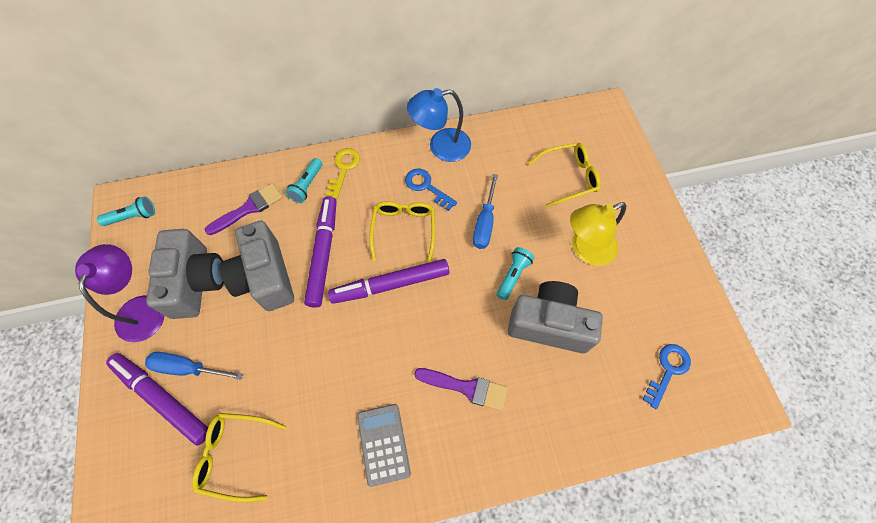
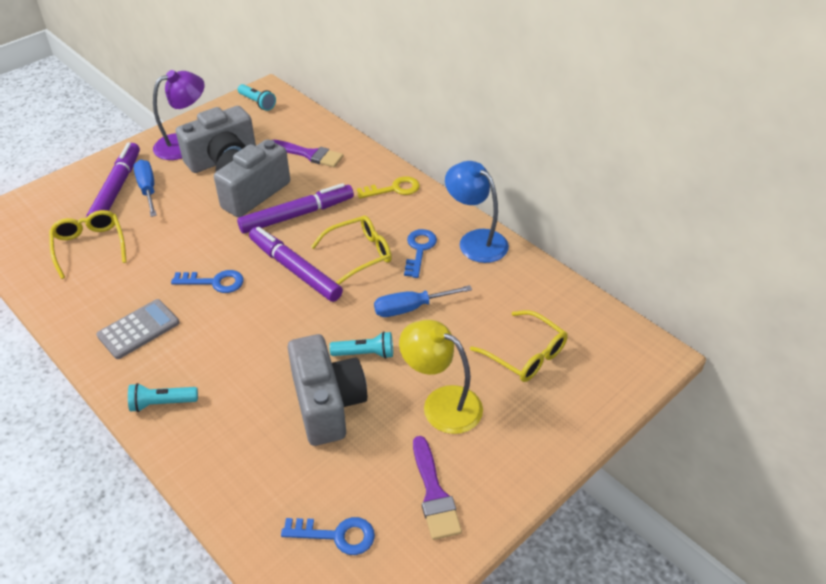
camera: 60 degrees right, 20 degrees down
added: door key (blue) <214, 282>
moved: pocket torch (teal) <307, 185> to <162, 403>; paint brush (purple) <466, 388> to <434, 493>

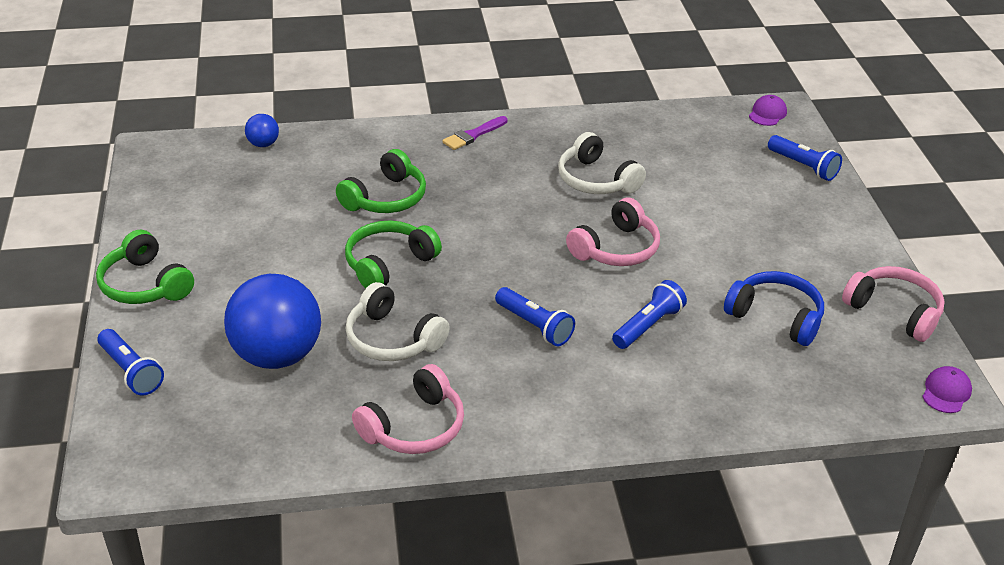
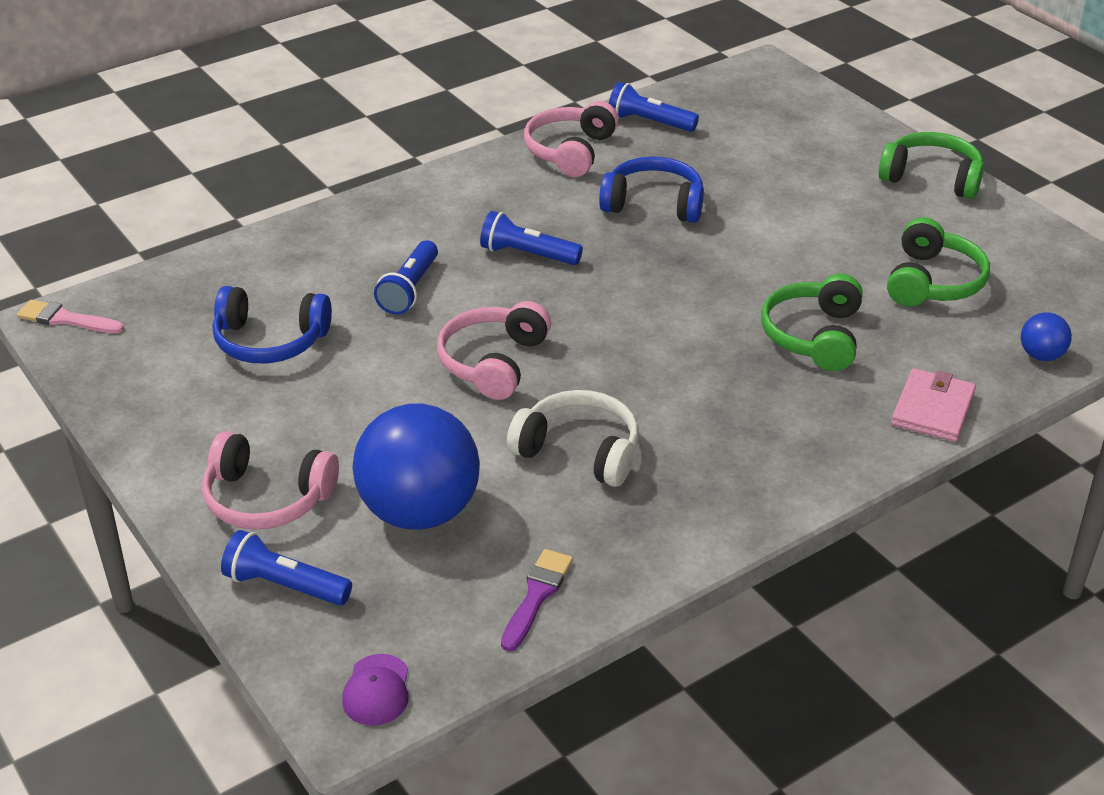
camera: 155 degrees right, 0 degrees up
added: wallet (rose-pink) <932, 409>
moved: over-ear headphones (rose-pink) <894, 311> to <266, 499>; ball (blue) <277, 355> to <419, 511>; paint brush (purple) <473, 135> to <536, 596>; pocket torch (blue) <131, 371> to <649, 122>; over-ear headphones (emerald) <388, 264> to <933, 282>
replaced: cap (purple) <946, 392> to paint brush (rose-pink) <66, 319>
recoloured: over-ear headphones (snow-white) <392, 339> to over-ear headphones (blue) <653, 204>

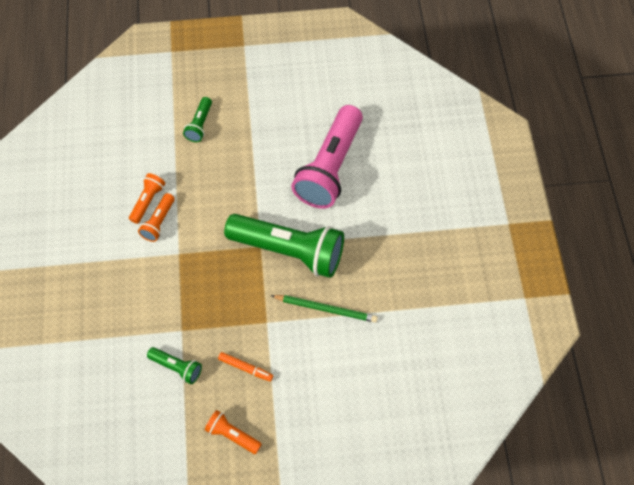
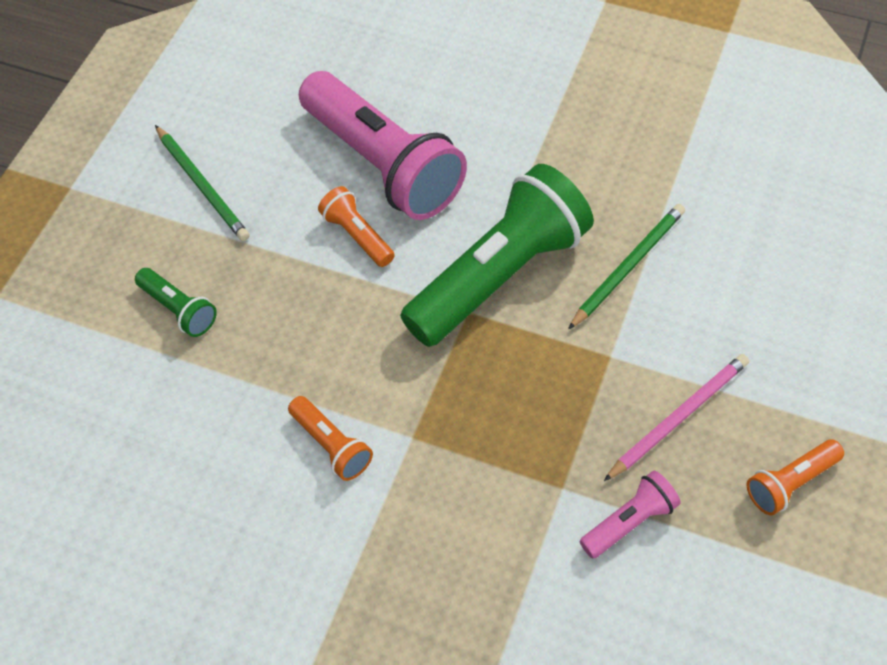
camera: 60 degrees left, 5 degrees down
added: pencil (emerald) <202, 186>
moved: pocket torch (bright orange) <147, 201> to <357, 236>
replaced: marker (bright orange) <245, 368> to pencil (rose-pink) <679, 417>
recoloured: pocket torch (emerald) <177, 367> to pocket torch (rose-pink) <629, 521>

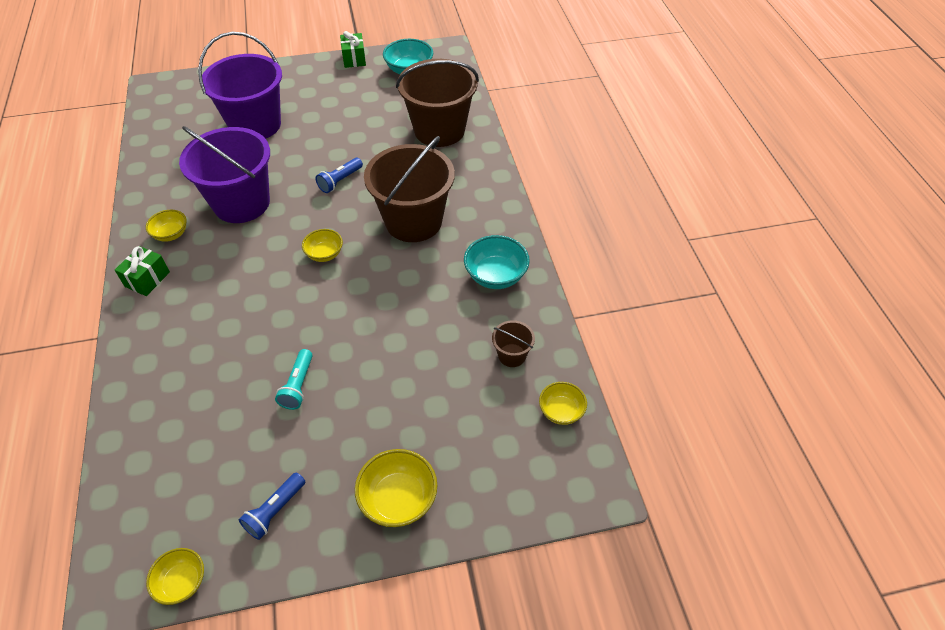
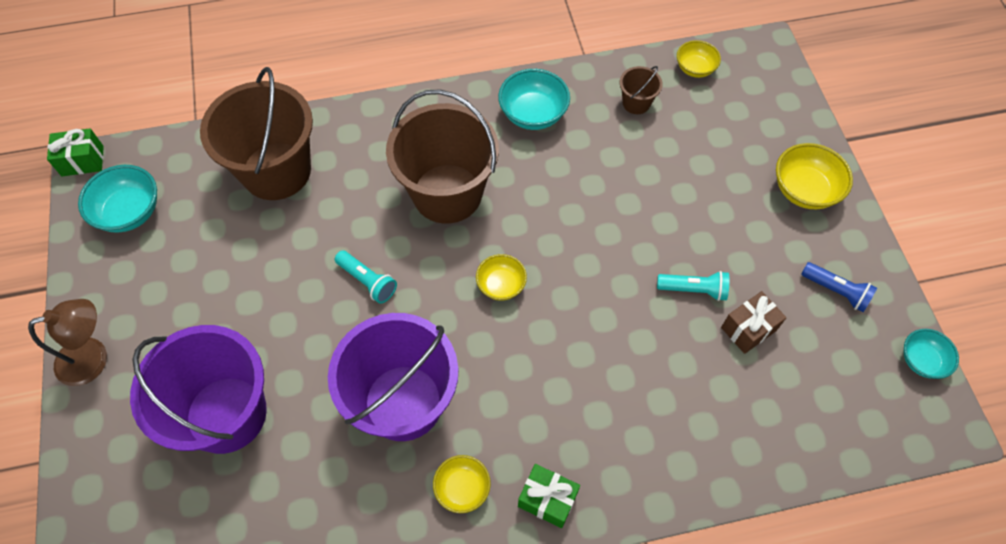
camera: 90 degrees left, 10 degrees up
added: lamp (brown) <93, 358>; gift (brown) <748, 329>
moved: gift (emerald) <354, 59> to <82, 161>
recoloured: pocket torch (blue) <340, 181> to pocket torch (teal) <368, 281>; bowl (golden) <182, 582> to bowl (teal) <921, 360>

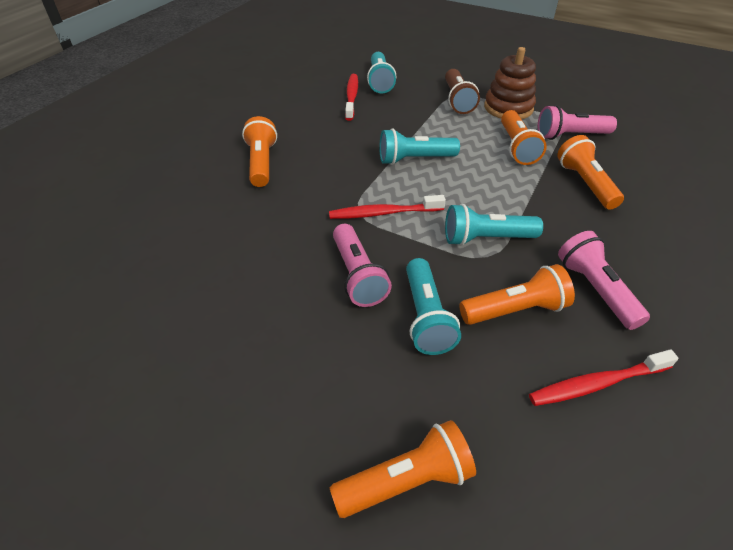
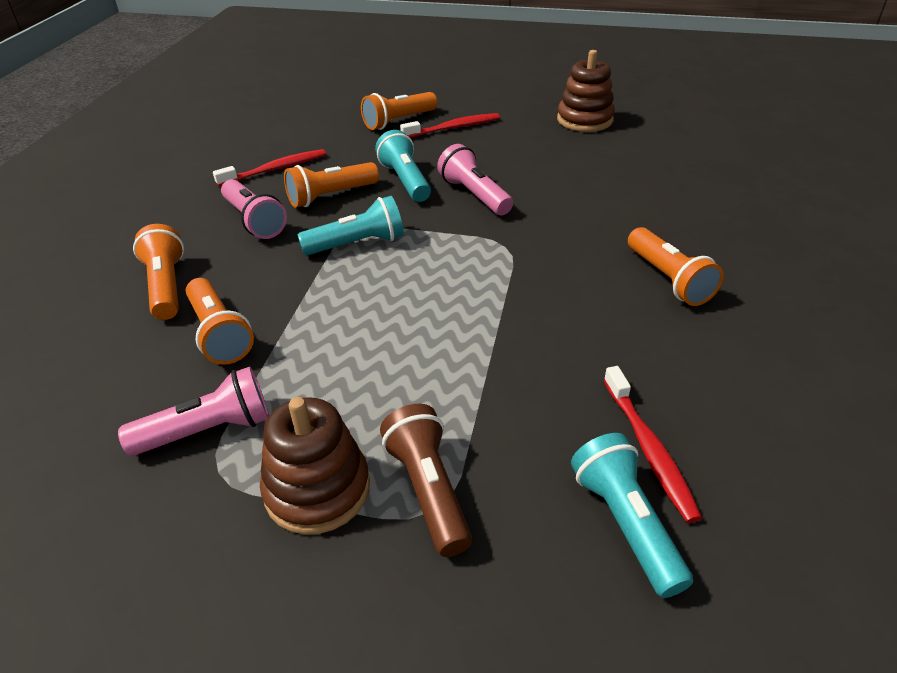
camera: 165 degrees right, 5 degrees down
removed: pocket torch (teal) <414, 159>
added: stacking rings (brown) <584, 120>
moved: pocket torch (bright orange) <517, 147> to <166, 286>; toothbrush (crimson) <383, 213> to <453, 128>

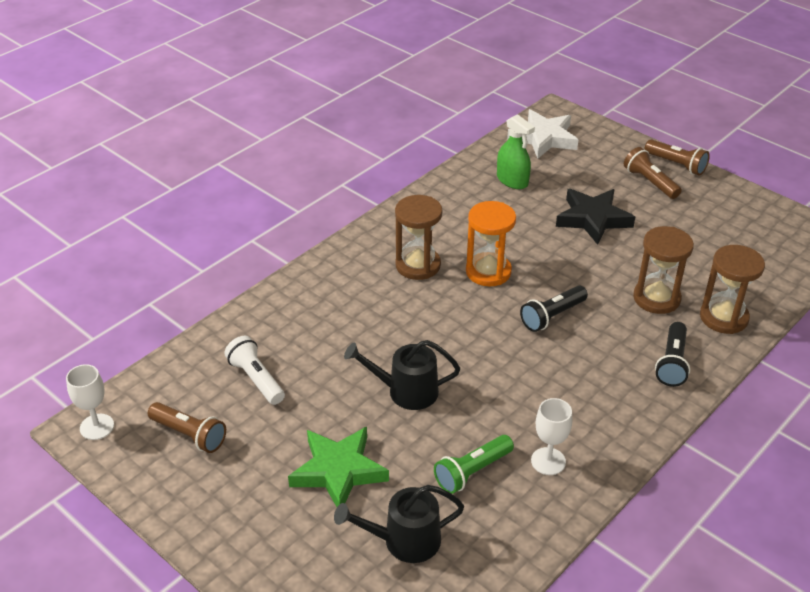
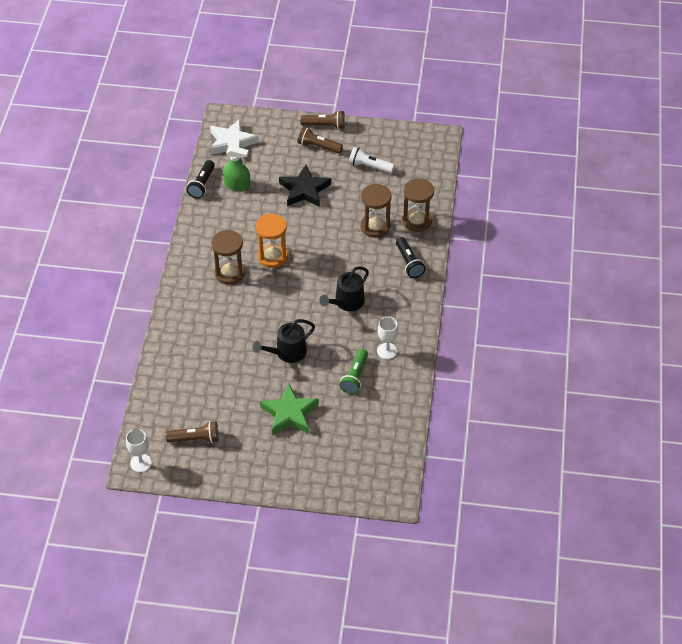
camera: 35 degrees left, 10 degrees up
moved: pocket torch (black) <552, 316> to <202, 185>; watering pot (black) <404, 541> to <346, 302>; pocket torch (snow-white) <256, 379> to <369, 166>

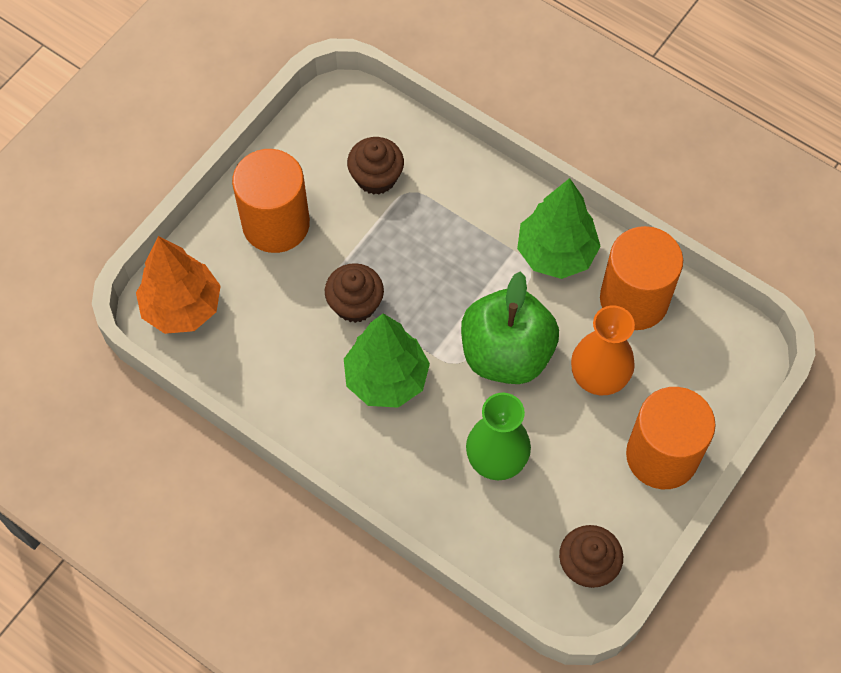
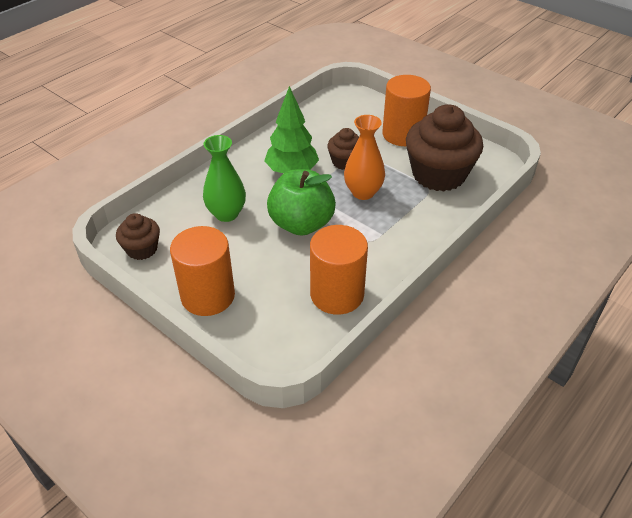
camera: 95 degrees right, 20 degrees down
removed: toy tree (bright orange) <182, 307>; toy tree (emerald) <556, 253>
moved: flower vase (bright orange) <598, 377> to <363, 192>
resized: cupcake (brown) <376, 177> = <438, 174> x1.96

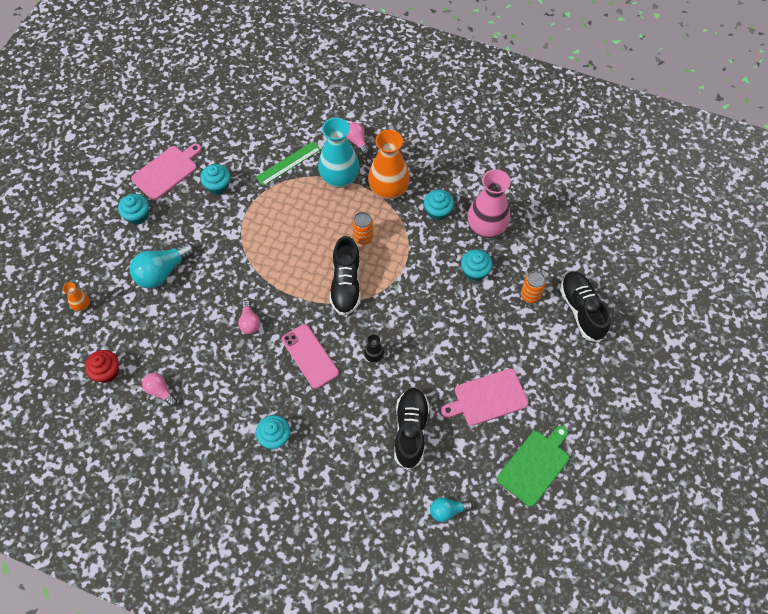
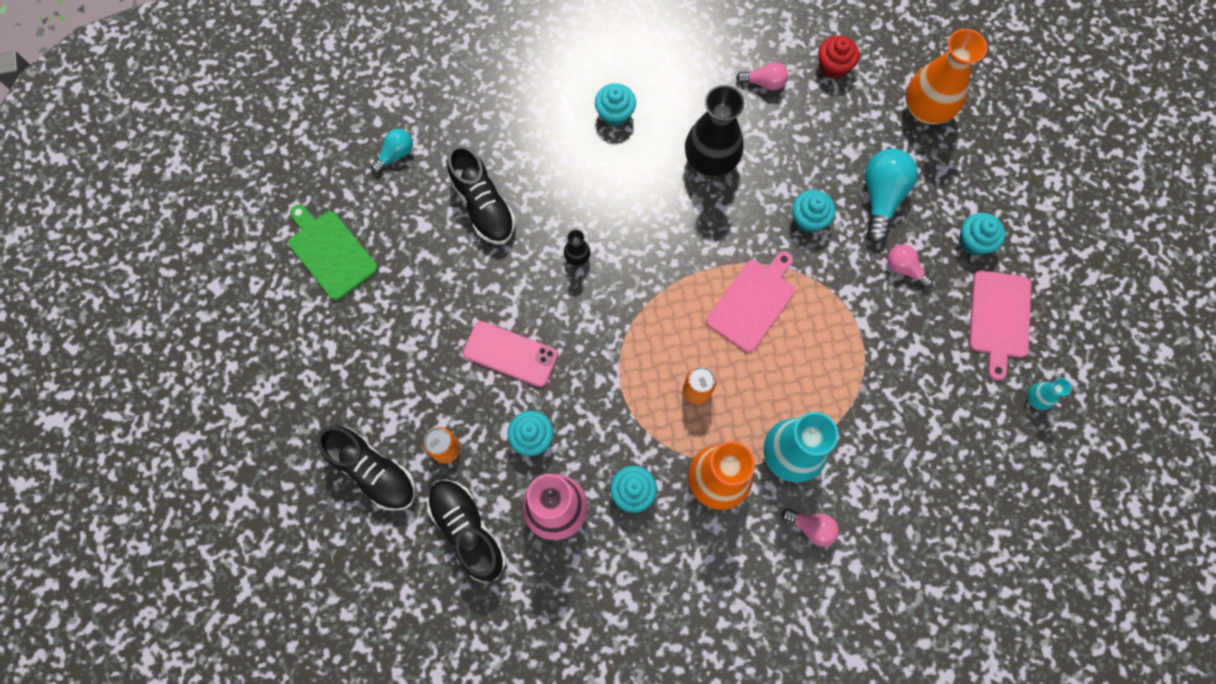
camera: 145 degrees right, 10 degrees up
removed: ruler (emerald) <288, 163>
added: flower vase (black) <710, 161>; flower vase (teal) <1036, 399>
moved: lace-up shoe (black) <346, 284> to <468, 530>; mobile phone (rose-pink) <310, 356> to <510, 354>; bread board (rose-pink) <487, 398> to <753, 302>; cupcake (teal) <218, 186> to <808, 219>; lightbulb (rose-pink) <249, 322> to <904, 268>
turned: bread board (emerald) <535, 465> = <331, 252> 135 degrees clockwise
resized: flower vase (bright orange) <82, 305> = <926, 109> x2.21

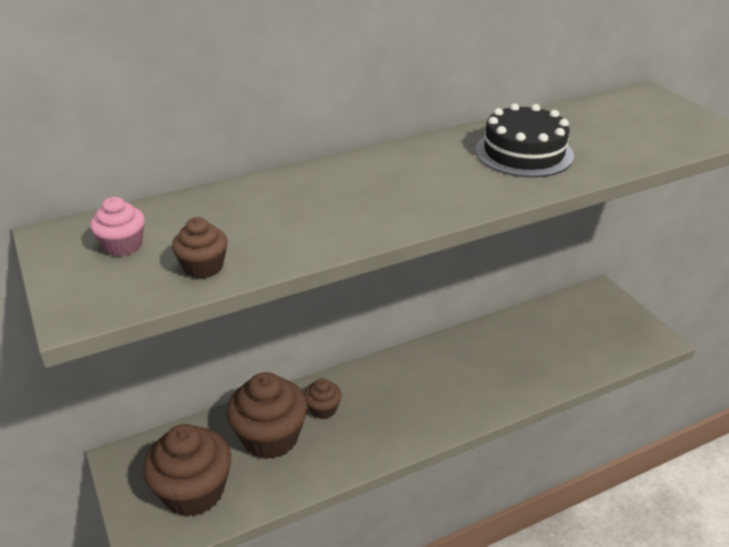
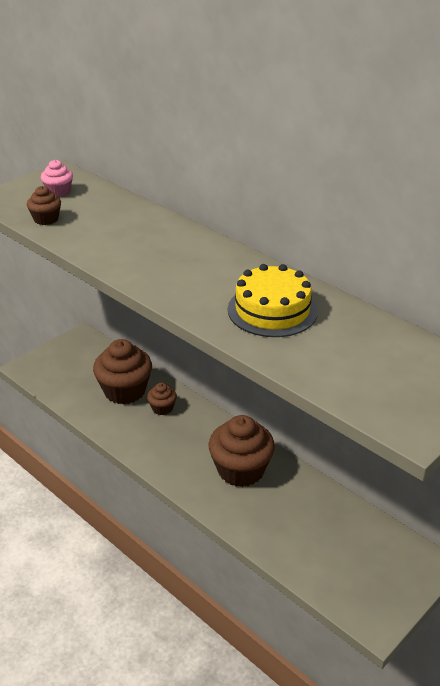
camera: 70 degrees right, 0 degrees up
moved: cupcake (brown) <193, 491> to <241, 470>
recoloured: gateau (black) <523, 153> to gateau (golden) <272, 310>

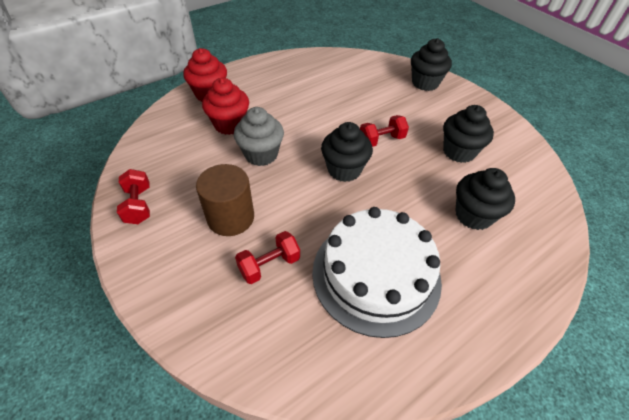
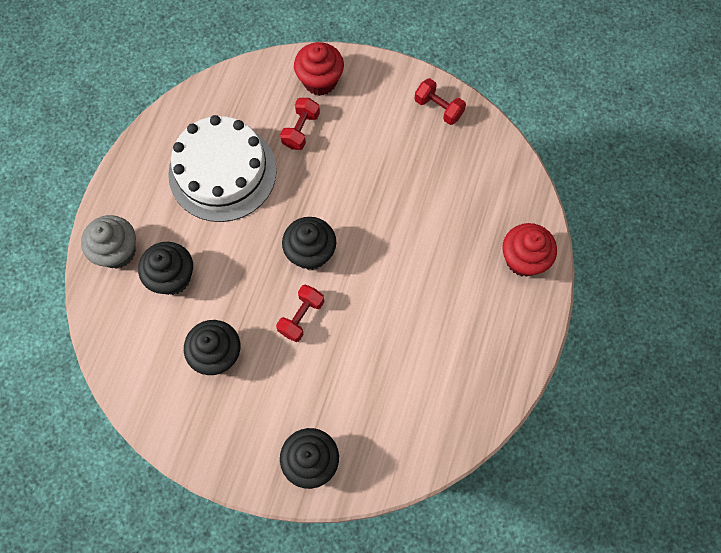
camera: 145 degrees right, 20 degrees up
removed: cylinder shape (brown) <230, 217>
moved: cupcake (gray) <261, 154> to <117, 251>; cupcake (crimson) <229, 125> to <320, 81>

